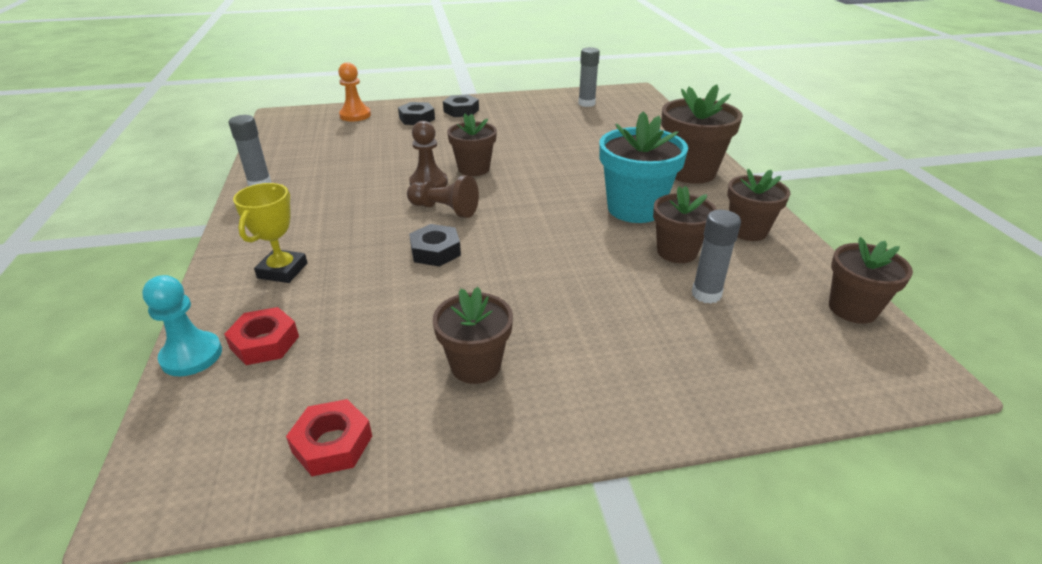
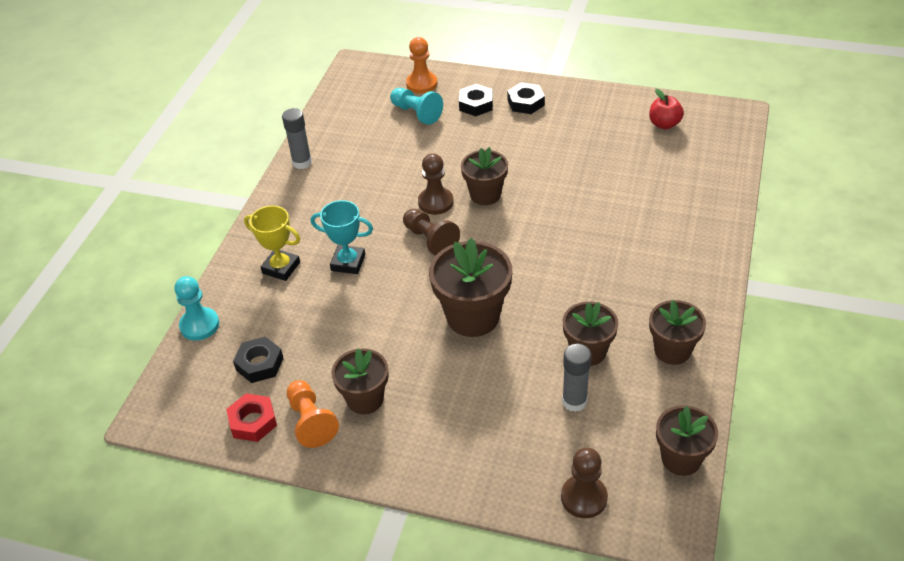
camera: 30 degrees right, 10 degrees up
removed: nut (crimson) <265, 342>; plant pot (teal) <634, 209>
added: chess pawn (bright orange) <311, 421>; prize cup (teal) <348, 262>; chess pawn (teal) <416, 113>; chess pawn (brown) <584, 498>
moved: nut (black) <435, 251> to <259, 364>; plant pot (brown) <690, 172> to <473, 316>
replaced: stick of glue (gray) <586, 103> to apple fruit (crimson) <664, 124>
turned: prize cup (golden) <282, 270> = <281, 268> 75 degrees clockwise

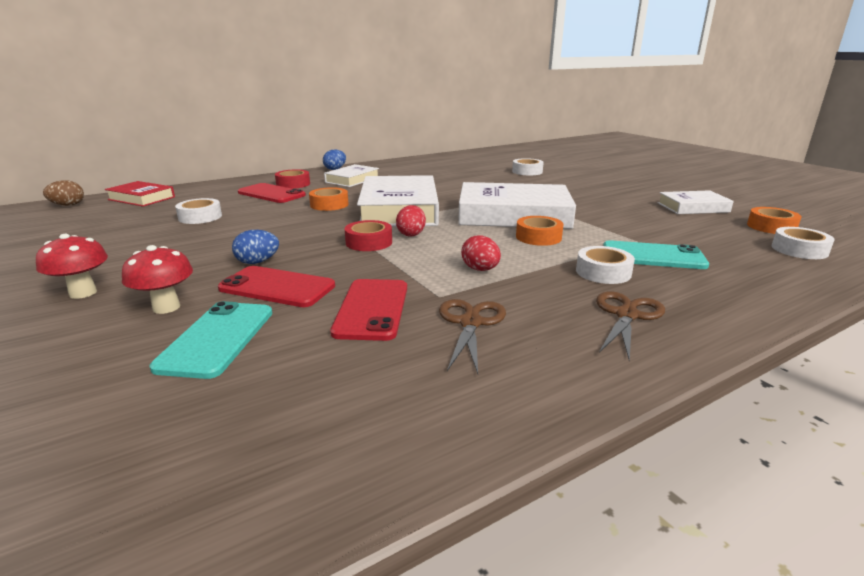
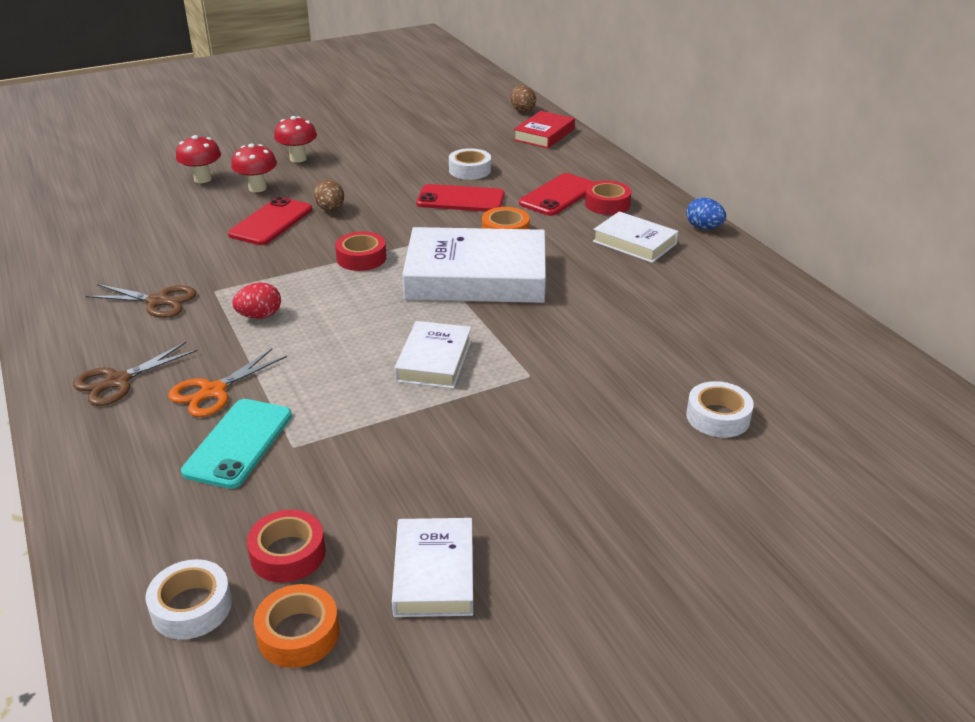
camera: 95 degrees right, 10 degrees up
removed: mobile phone (teal) <217, 338>; toy egg (crimson) <411, 234>; tape (bright orange) <538, 237>
added: toadstool (crimson) <202, 179>; tape (crimson) <288, 554>
moved: mobile phone (crimson) <372, 309> to <460, 199>
replaced: tape (snow-white) <603, 272> to shears (bright orange) <213, 391>
recoloured: toy egg (blue) <257, 262> to toy egg (brown) <330, 209>
turned: shears (brown) <626, 315> = <118, 381> 105 degrees clockwise
resized: hardcover (snow-white) <513, 215> = <434, 360> x0.54

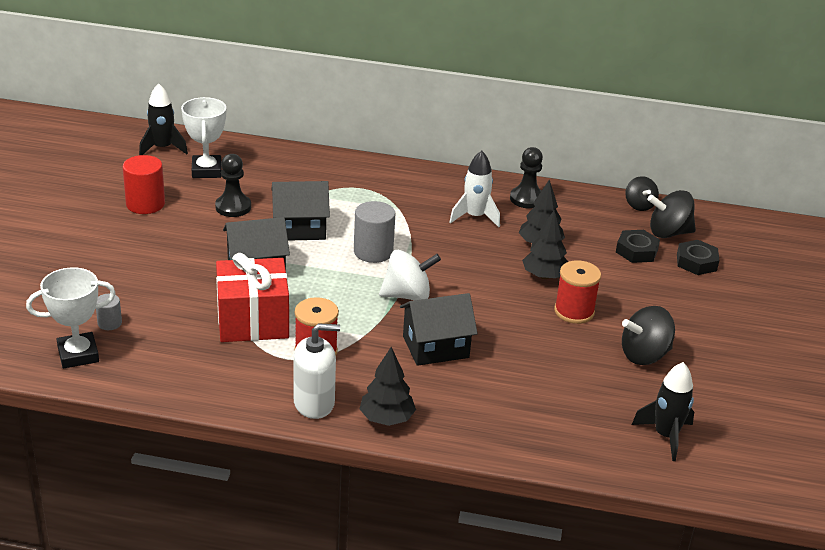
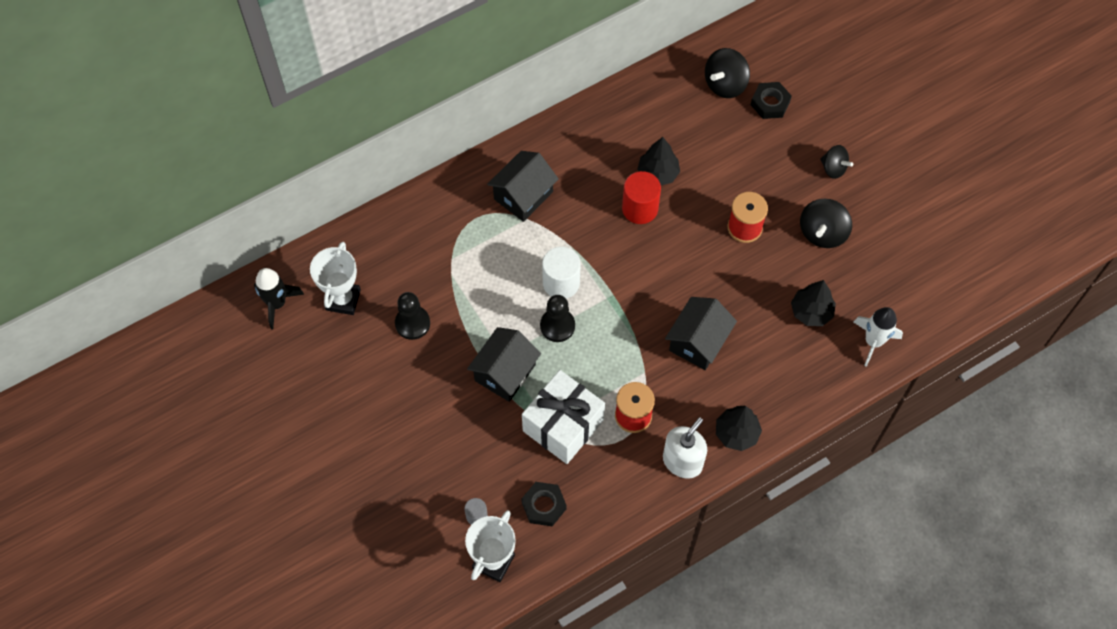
camera: 40 degrees left, 30 degrees up
removed: toy top (snow-white) <407, 295>; rocket (black) <665, 436>
moved: cottage (black) <300, 228> to <523, 195>; nut (black) <636, 251> to <544, 506>; chess pawn (black) <526, 199> to <557, 326>; cylinder shape (crimson) <145, 204> to <640, 208>; toy tree (black) <544, 276> to <811, 312>; toy top (black) <639, 205> to <833, 168>; rocket (snow-white) <475, 217> to <873, 341>
recoloured: gift (crimson) <253, 321> to gift (snow-white) <563, 425>; cylinder shape (gray) <373, 252> to cylinder shape (snow-white) <561, 283>
turned: prize cup (snow-white) <206, 170> = <343, 300> 60 degrees clockwise

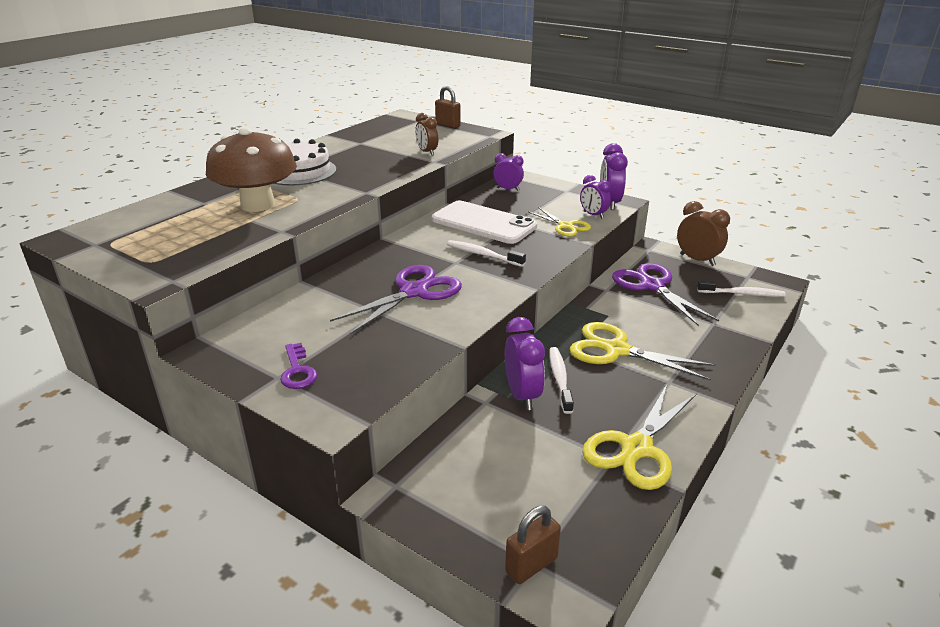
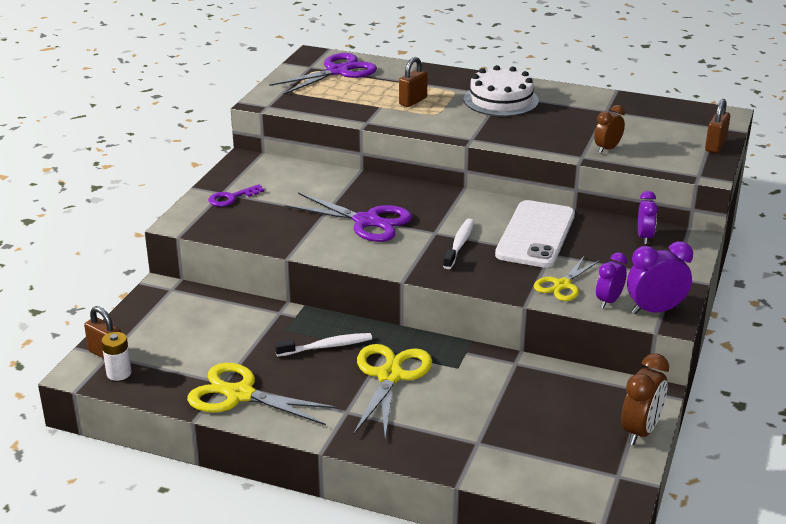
camera: 75 degrees right, 0 degrees up
removed: alarm clock (purple) <522, 395>; toothbrush (snow-white) <742, 294>
added: power cell (snow-white) <119, 373>
moved: shears (purple) <652, 286> to <338, 71>
replaced: toadstool (brown) <258, 205> to lock (brown) <413, 101>

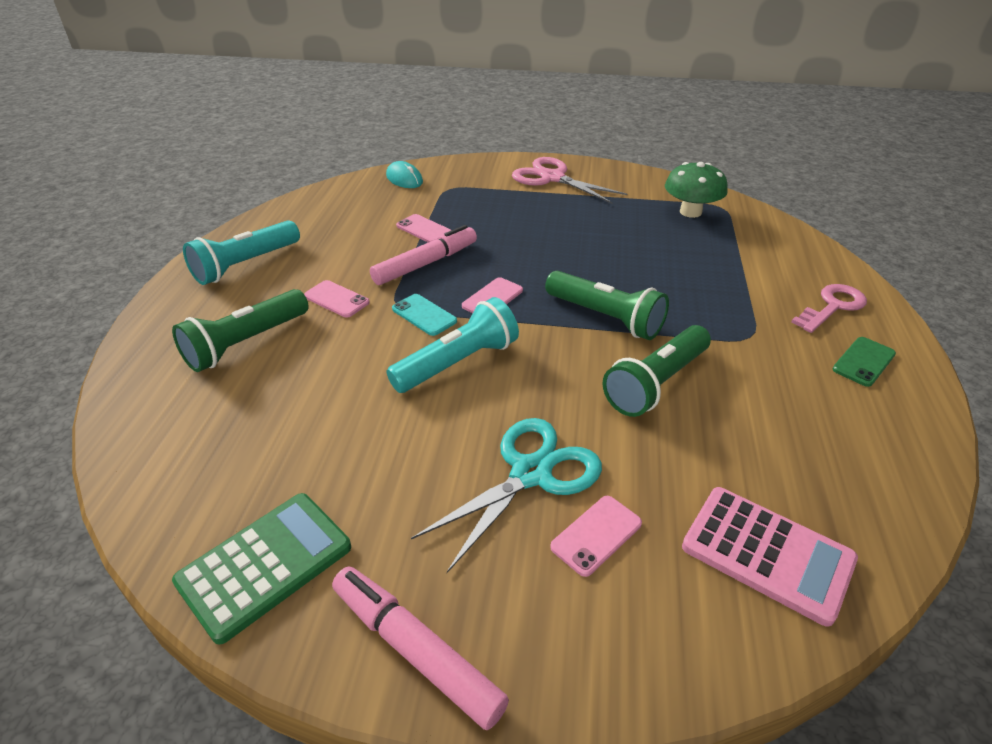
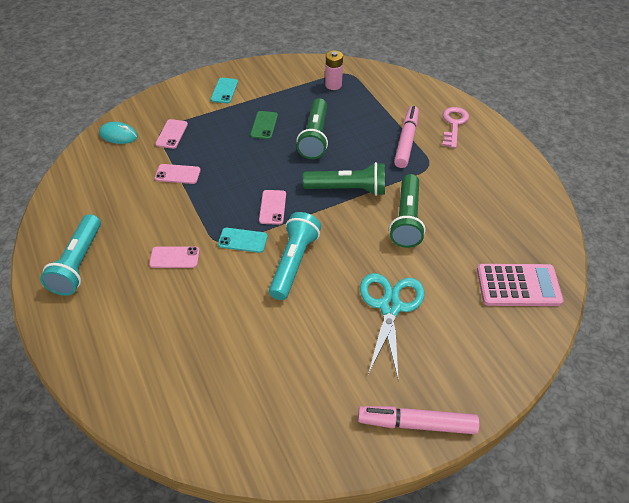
camera: 35 degrees left, 10 degrees up
removed: pocket calculator (emerald) <265, 565>
moved: mobile phone (rose-pink) <596, 535> to <172, 134>; mobile phone (emerald) <863, 362> to <264, 125>; pocket torch (emerald) <246, 343> to <315, 137>; marker (rose-pink) <426, 264> to <406, 141>
replaced: shears (rose-pink) <552, 178> to mobile phone (teal) <224, 91>; toadstool (emerald) <690, 212> to power cell (rose-pink) <333, 85>

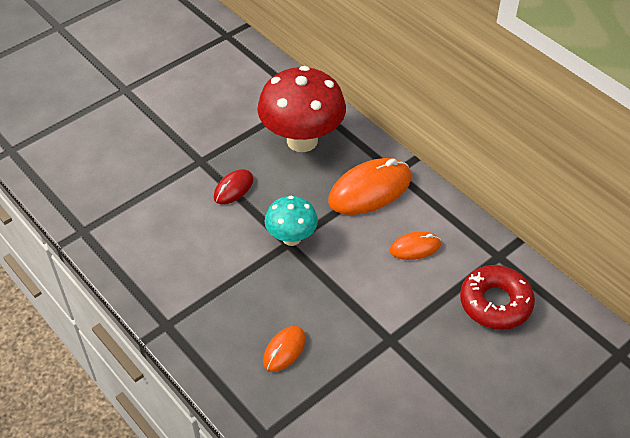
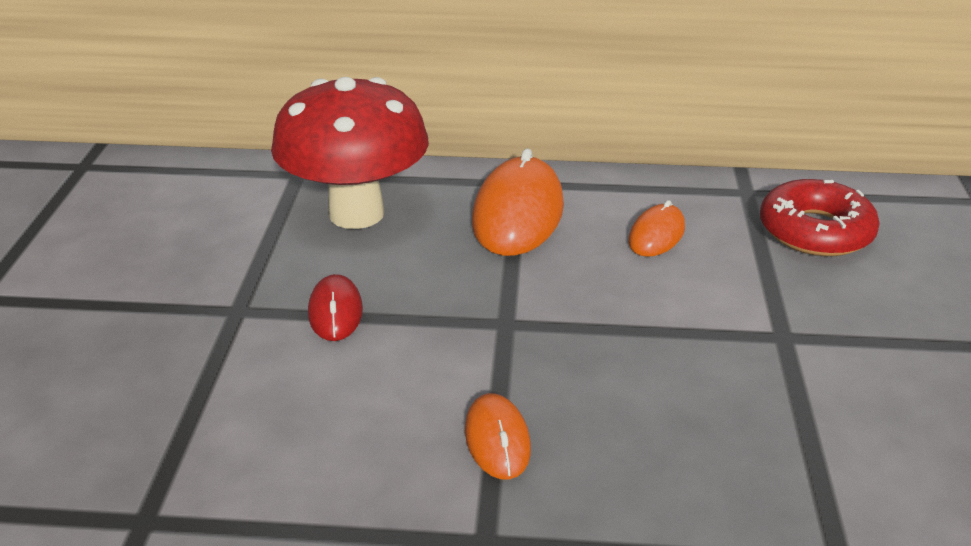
camera: 45 degrees left, 15 degrees down
removed: toadstool (teal) <291, 238>
moved: mouse (bright orange) <284, 350> to <497, 440>

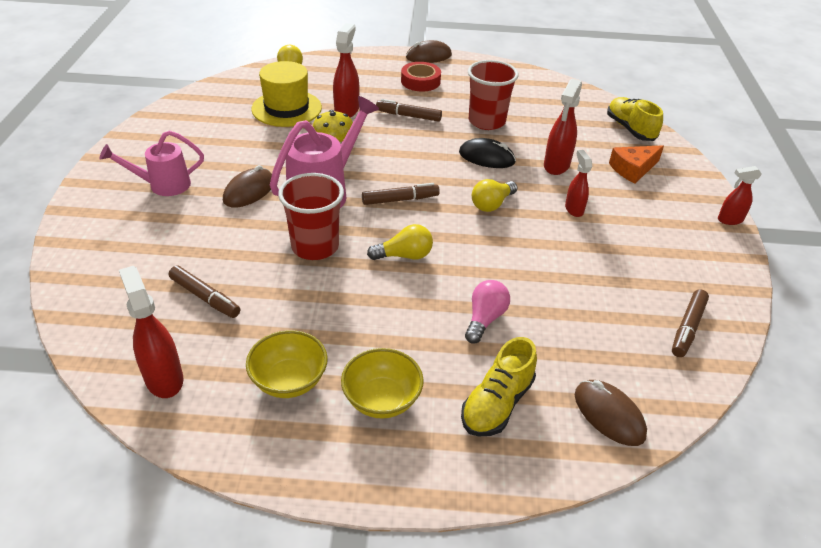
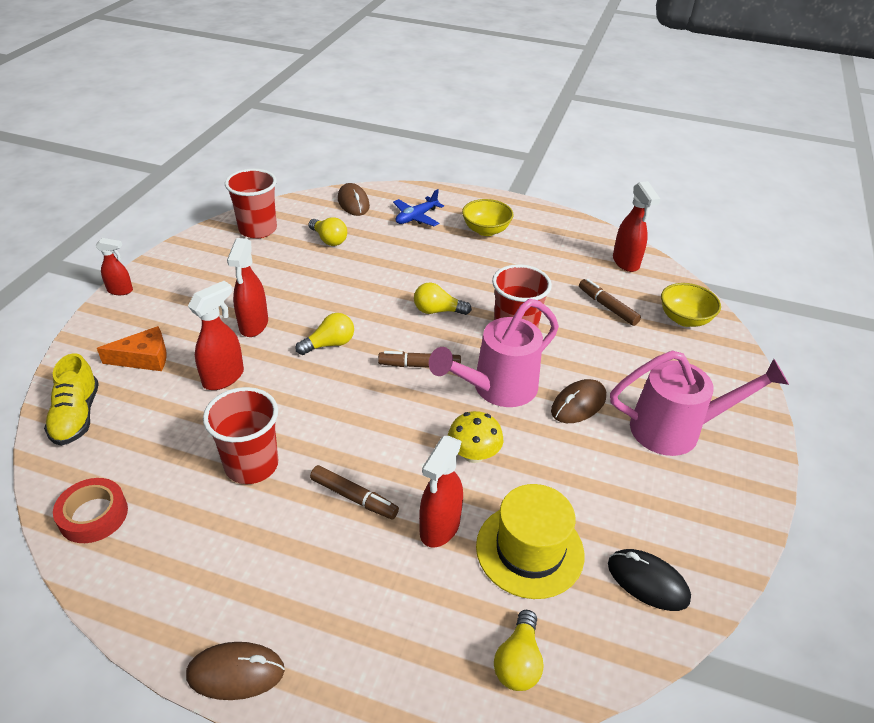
camera: 165 degrees left, 0 degrees up
removed: lightbulb (rose-pink) <485, 319>
added: lightbulb (golden) <329, 240>
moved: tape (crimson) <420, 81> to <93, 515>; mouse (black) <486, 157> to <647, 582>; bowl (golden) <289, 381> to <684, 319>
replaced: marker (brown) <687, 328> to tumbler (crimson) <258, 229>; lace-up shoe (golden) <497, 404> to aeroplane (blue) <416, 217>
resized: sprayer (crimson) <574, 209> = <253, 325> x1.58; watering pot (rose-pink) <163, 185> = <675, 429> x1.52

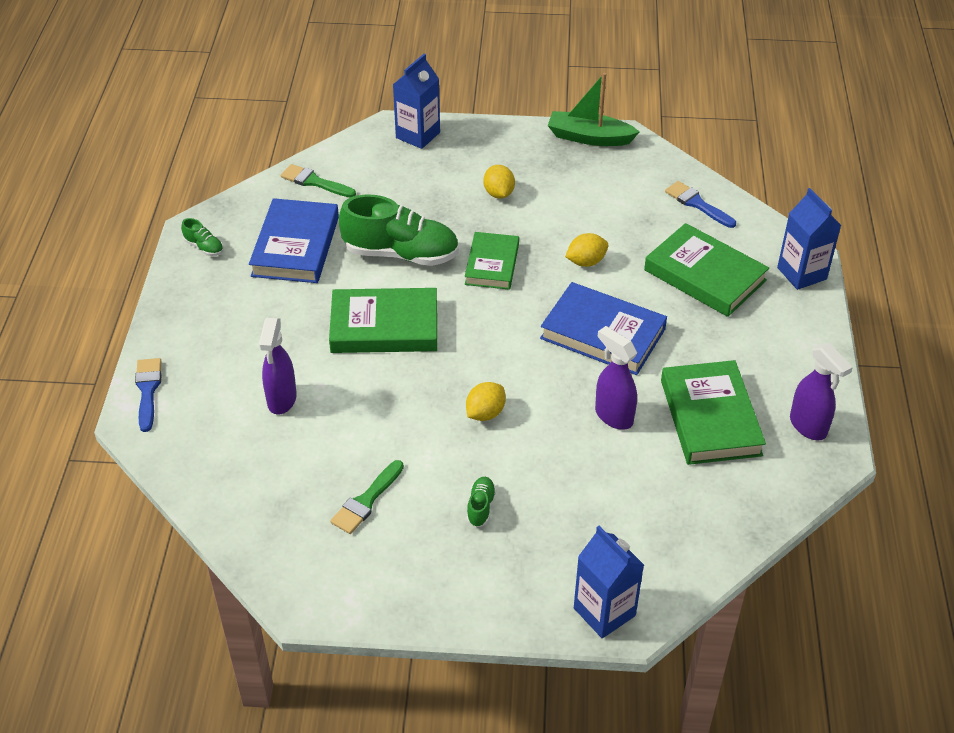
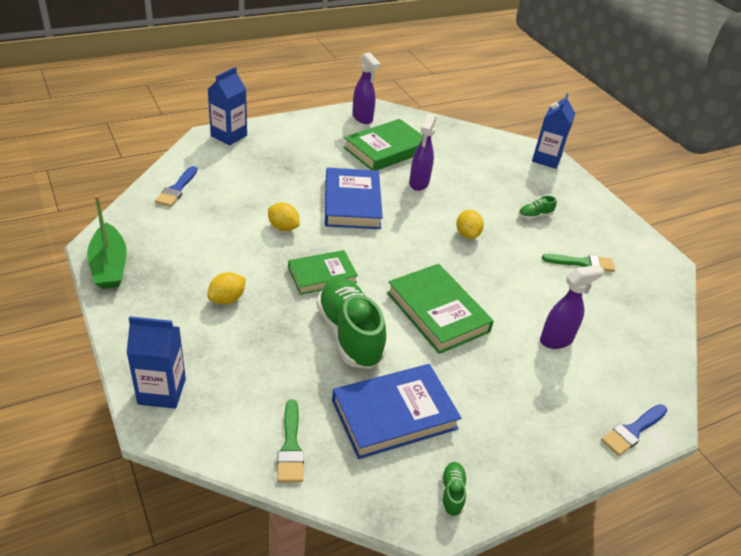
camera: 125 degrees left, 5 degrees down
removed: hardcover (emerald) <704, 275>
turned: sprayer (purple) <808, 427> = <362, 118> 120 degrees clockwise; citrus fruit (golden) <485, 413> = <467, 234> 75 degrees clockwise

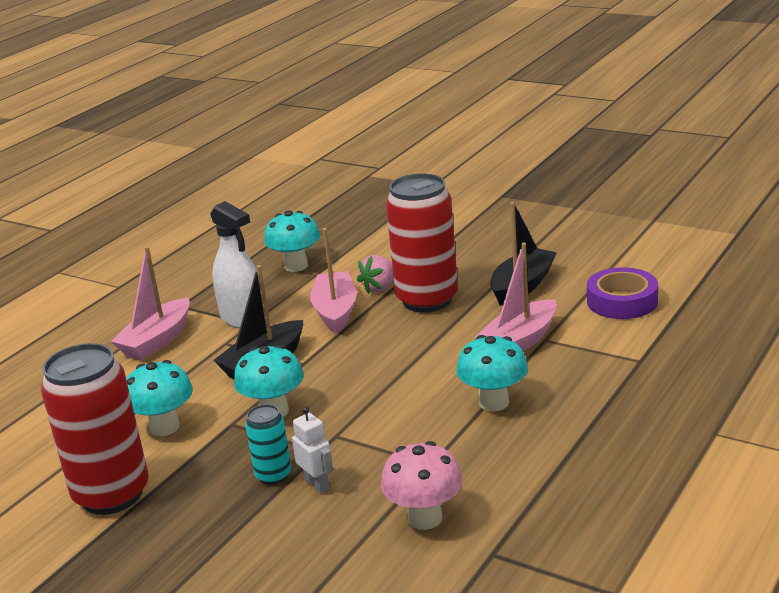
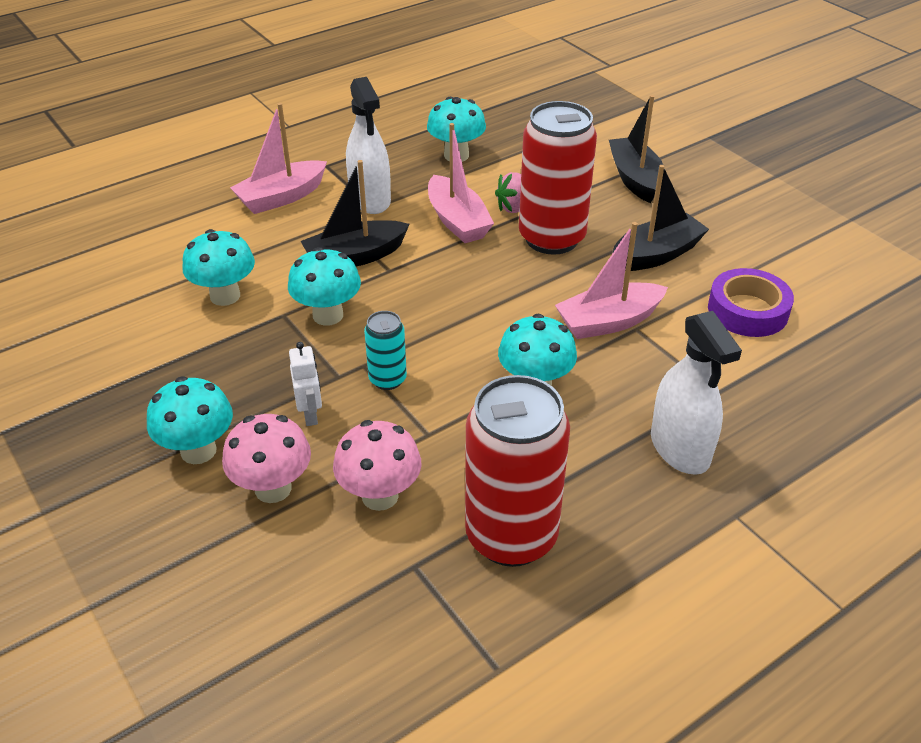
camera: 20 degrees right, 15 degrees up
added: toadstool (teal) <198, 451>; toadstool (rose-pink) <273, 488>; toy boat (black) <635, 179>; sprayer (snow-white) <680, 448>
moved: tin (teal) <273, 475> to <387, 379>; tin (crimson) <112, 495> to <511, 536>
turned: toy boat (rose-pink) <335, 311> = <457, 221> 135 degrees clockwise

